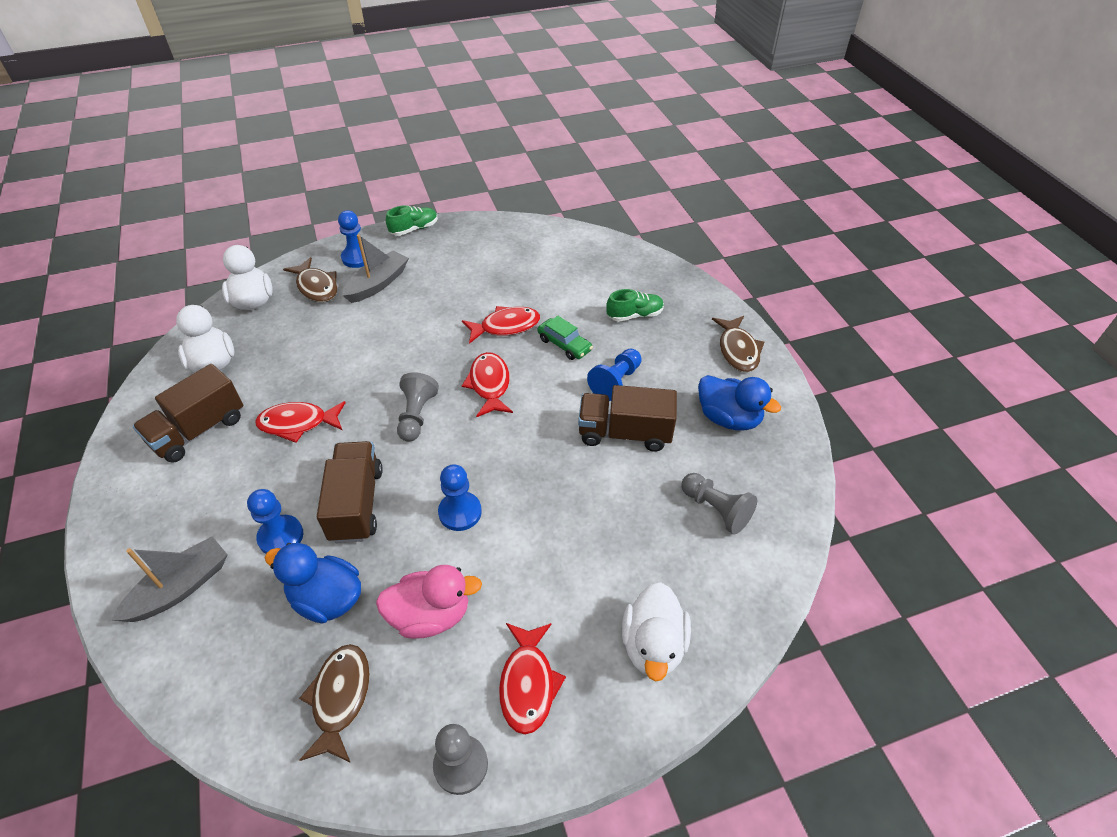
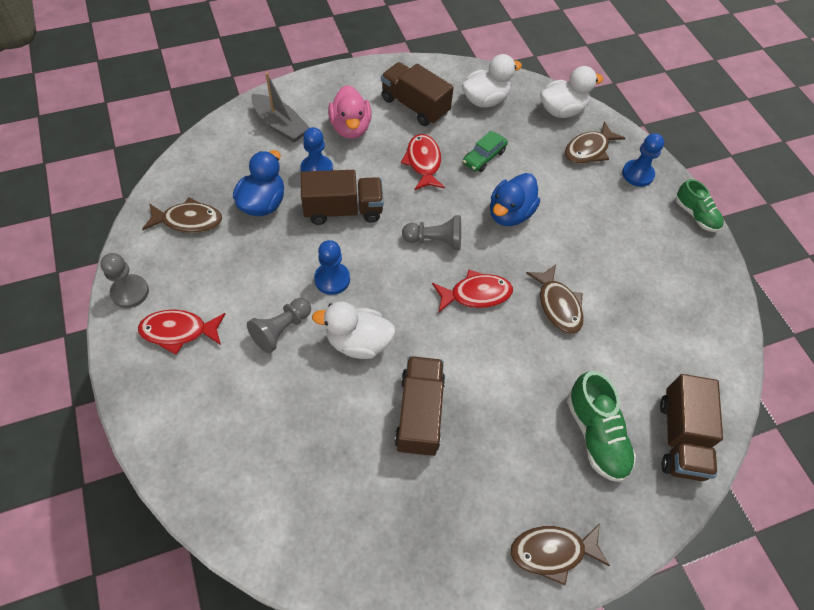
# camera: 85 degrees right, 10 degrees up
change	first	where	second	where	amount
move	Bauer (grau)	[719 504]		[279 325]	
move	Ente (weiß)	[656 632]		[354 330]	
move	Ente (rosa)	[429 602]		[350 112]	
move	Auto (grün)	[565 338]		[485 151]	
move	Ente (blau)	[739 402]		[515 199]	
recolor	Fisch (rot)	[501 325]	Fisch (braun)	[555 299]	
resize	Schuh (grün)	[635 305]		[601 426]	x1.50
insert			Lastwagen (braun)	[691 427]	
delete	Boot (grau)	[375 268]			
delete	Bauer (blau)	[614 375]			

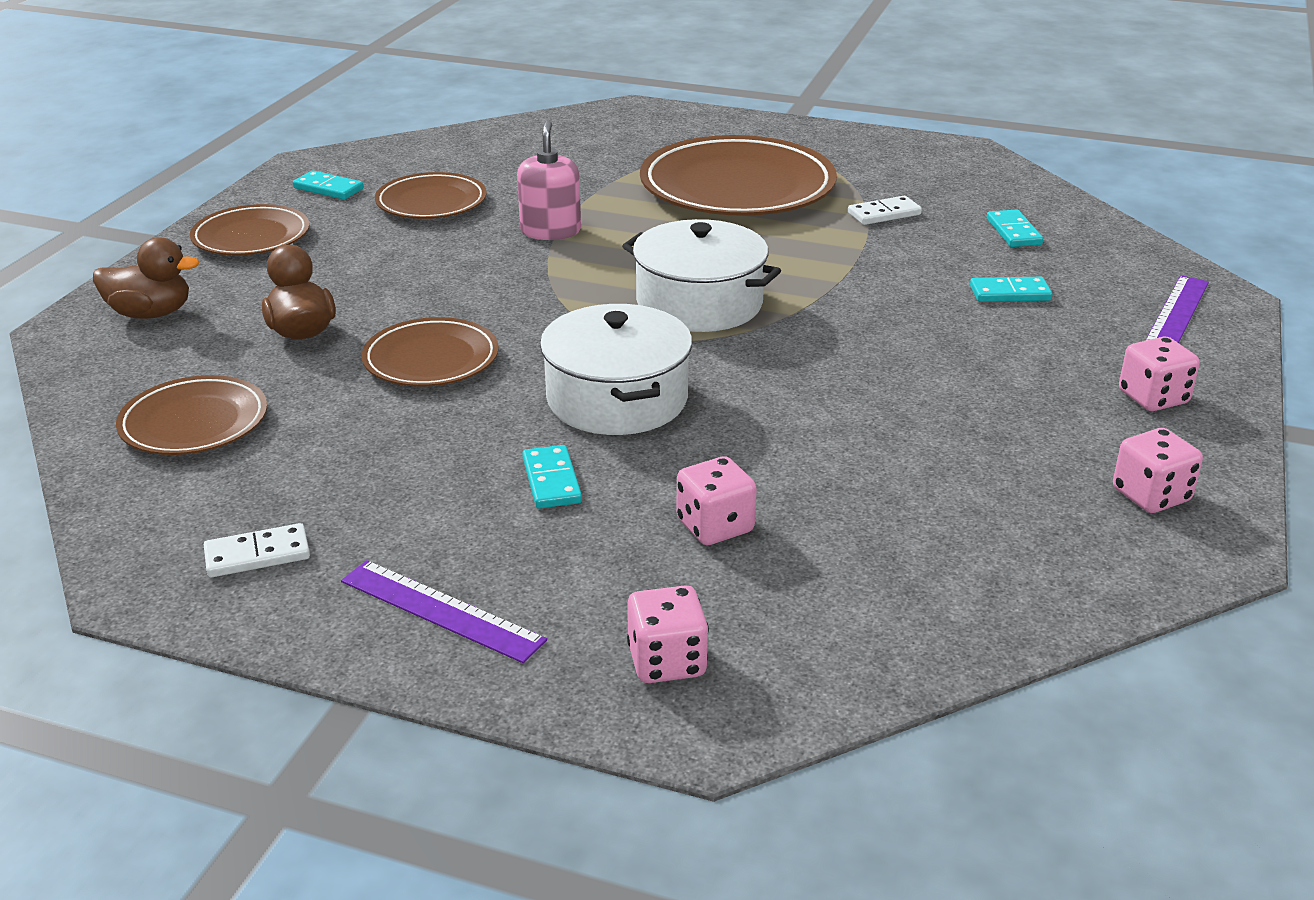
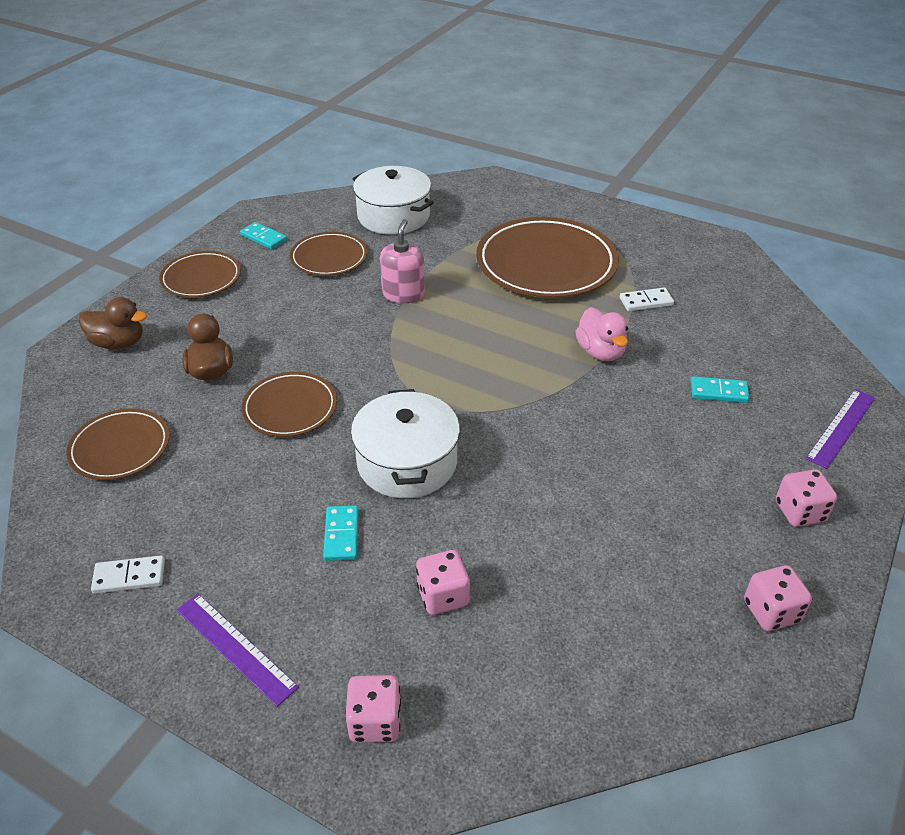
# camera: 10 degrees right, 10 degrees up
change	first	where	second	where	amount
move	Kochtopf (weiß)	[701 275]		[393 200]	
insert			Ente (rosa)	[601 334]	
delete	Dominostein (türkis)	[1015 228]			

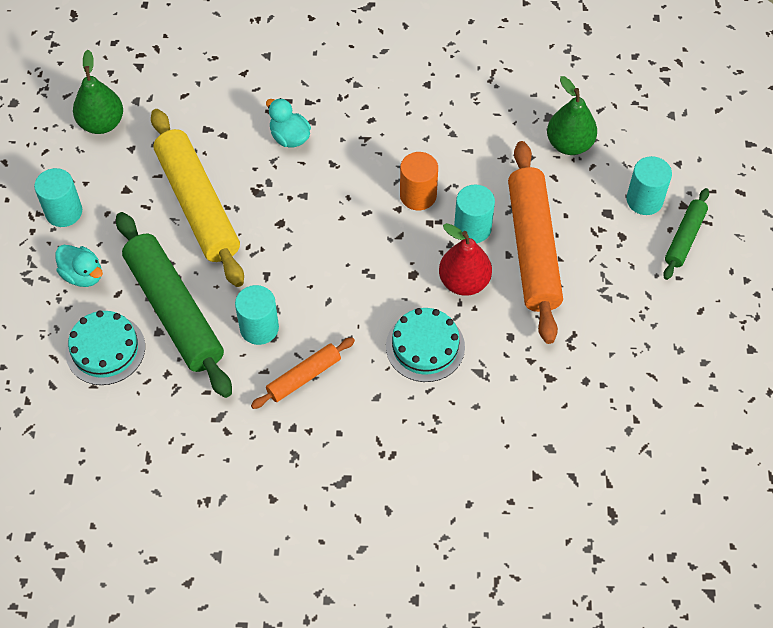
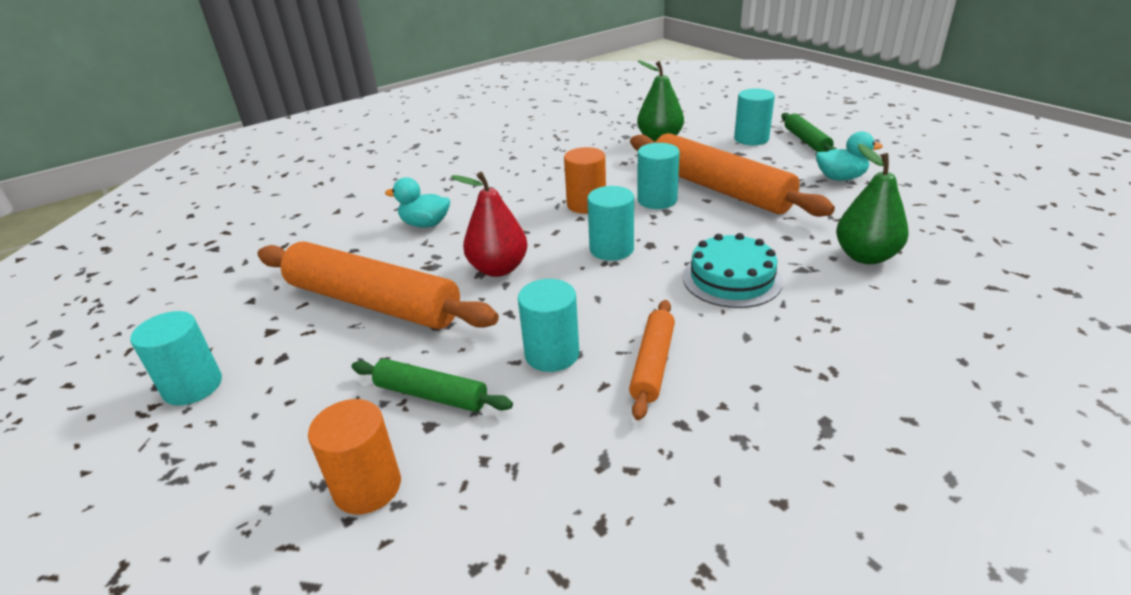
# camera: 35 degrees left, 25 degrees down
change	first	where	second	where	amount
recolor	Nudelholz (gelb)	[197 198]	Nudelholz (orange)	[378 285]	
replace	Kuchen (türkis)	[105 347]	Vollzylinder (orange)	[354 456]	
resize	Nudelholz (grün)	[174 305]		[432 385]	x0.51
move	Birne (rot)	[465 259]		[489 224]	
insert			Vollzylinder (türkis)	[610 223]	
move	Ente (türkis)	[79 266]		[849 156]	
move	Birne (grün)	[98 92]		[872 204]	

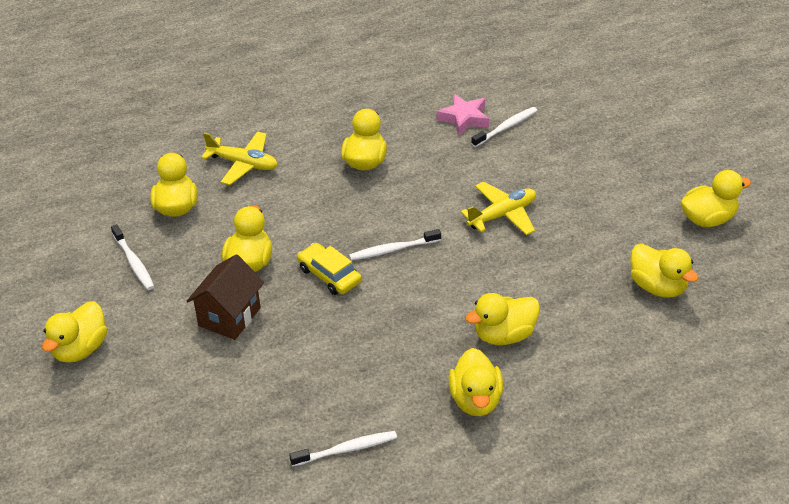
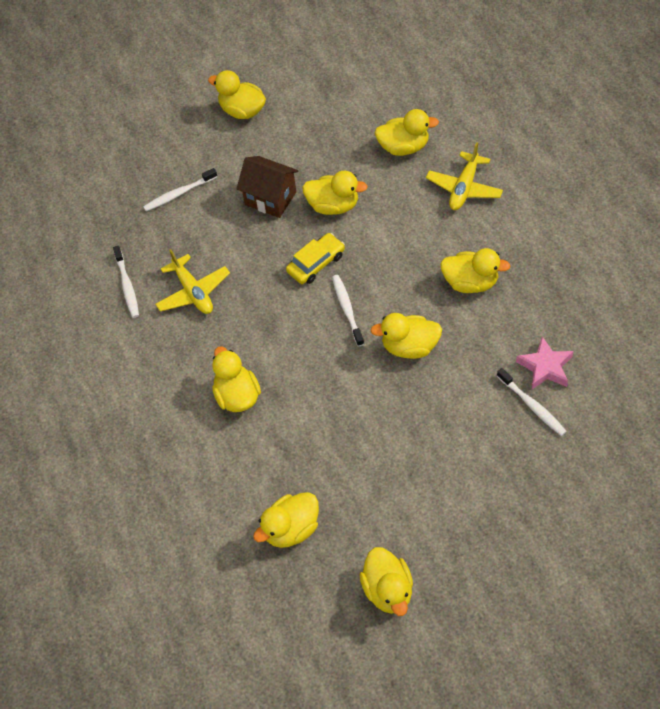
# camera: 95 degrees right, 15 degrees up
change	first	where	second	where	amount
move	Zahnbürste (weiß)	[133 257]		[180 189]	
move	Flugzeug (gelb)	[498 208]		[192 281]	
move	Ente (gelb)	[476 382]		[406 336]	

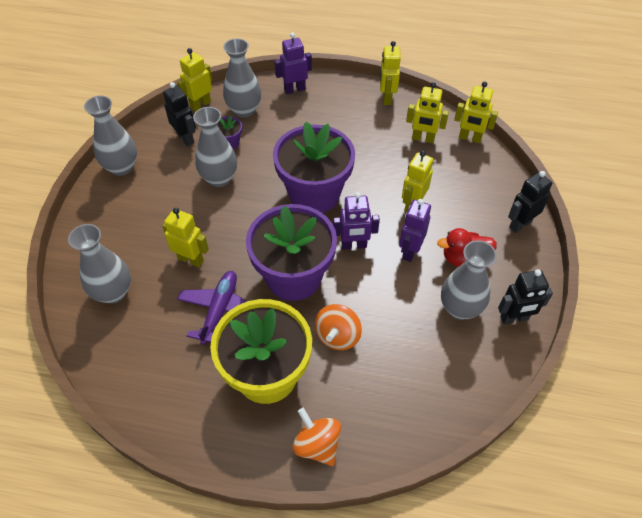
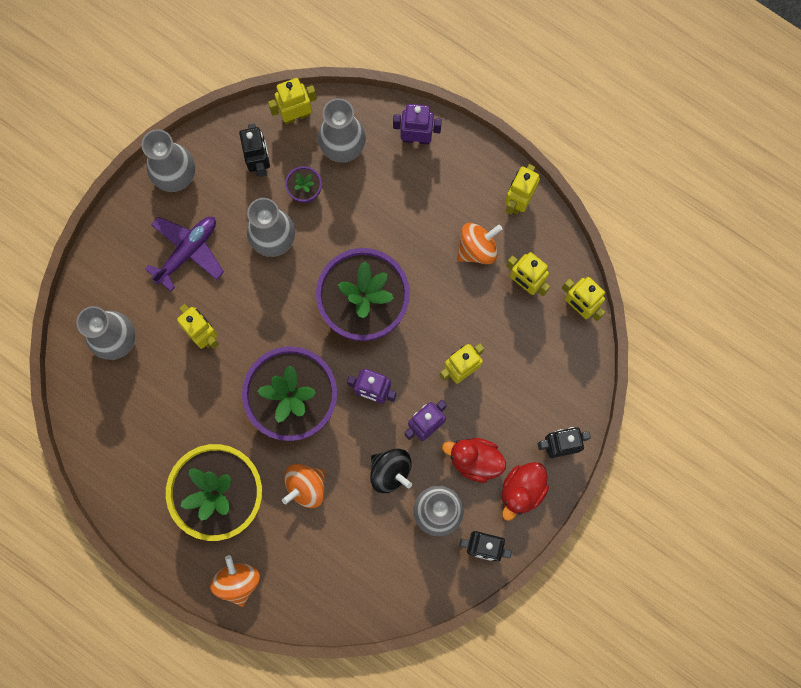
# camera: 25 degrees right, 25 degrees up
change	first	where	second	where	amount
move	Flugzeug (lila)	[212 308]		[184 254]	
insert			Kreisel (schwarz)	[391 471]	
insert			Kreisel (orange)	[479 243]	
insert			Ente (rot)	[525 491]	

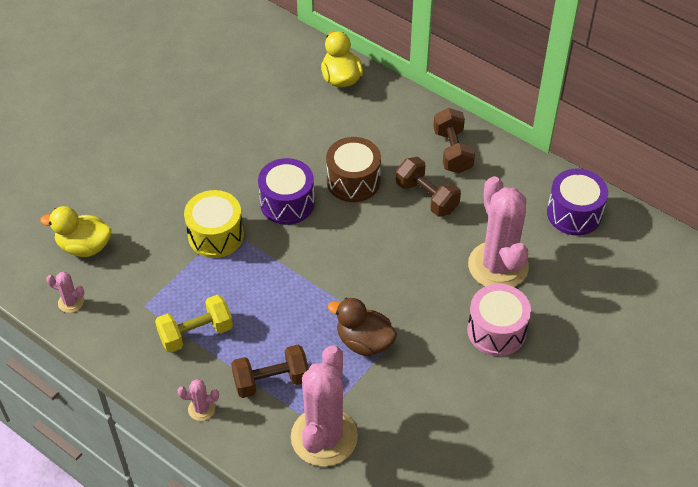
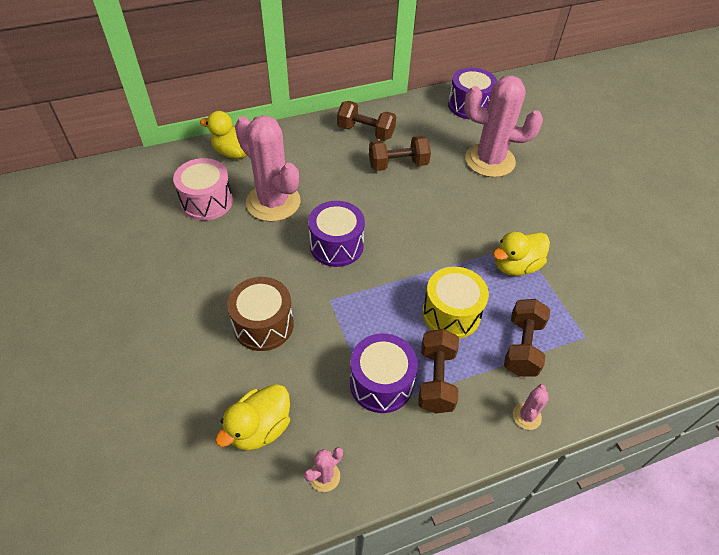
# camera: 60 degrees left, 0 degrees up
change	first	where	second	where	amount
move	Trommel (rosa)	[499 320]		[203 189]	
move	Trommel (braun)	[353 169]		[260 314]	
move	Kaktus (rosa)	[324 406]		[268 168]	
insert			Trommel (lila)	[384 373]	
recolor	Hantel (gelb)	[194 324]	Hantel (braun)	[438 371]	
move	Trommel (gelb)	[214 224]		[455 302]	
recolor	Ente (braun)	[362 327]	Ente (gelb)	[521 254]	

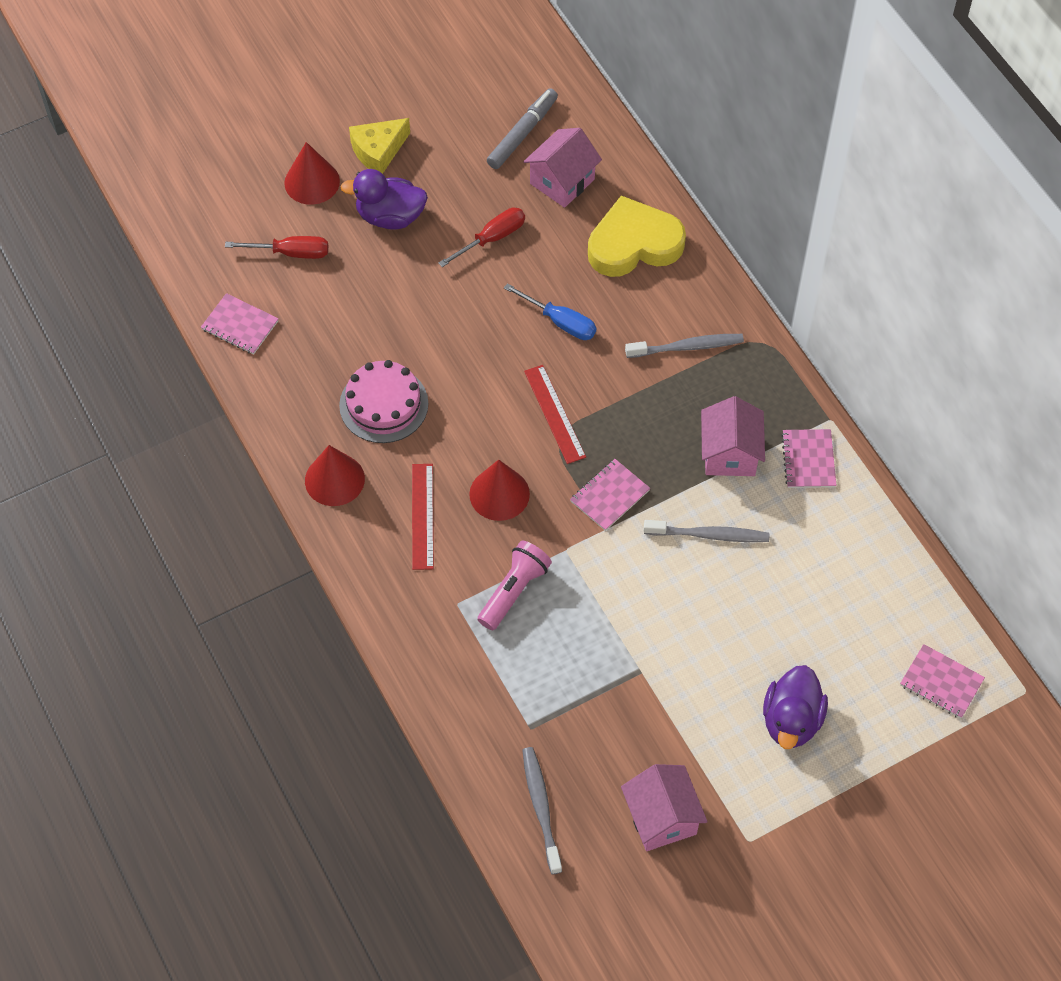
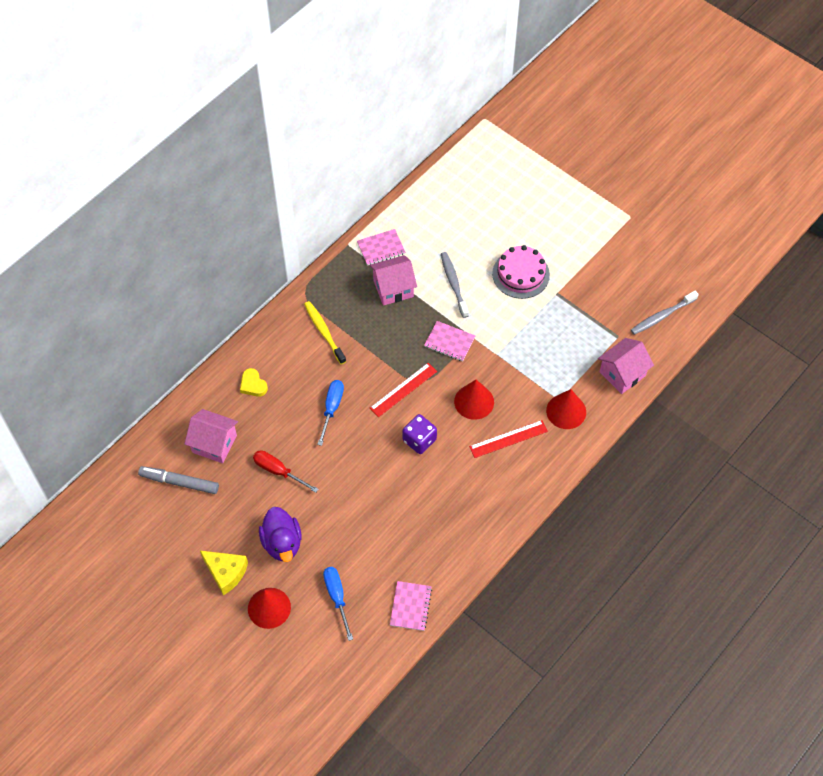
# camera: 110 degrees left, 0 degrees up
change	first	where	second	where	amount
resize	Herz (gelb)	[637 236]		[254 382]	x0.46
recolor	Zahnbürste (grau)	[684 346]	Zahnbürste (gelb)	[325 332]	
recolor	Schraubenzieher (rot)	[276 247]	Schraubenzieher (blau)	[338 604]	
insert			Spielwürfel (lila)	[419 434]	
move	Kuchen (rosa)	[383 401]		[521 272]	
move	Kegel (rot)	[335 475]		[566 409]	
move	Haus (rosa)	[664 807]		[626 366]	
delete	Taschenlampe (rosa)	[514 585]			
delete	Ente (lila)	[795 707]			
delete	Notizbuch (rosa)	[942 681]			

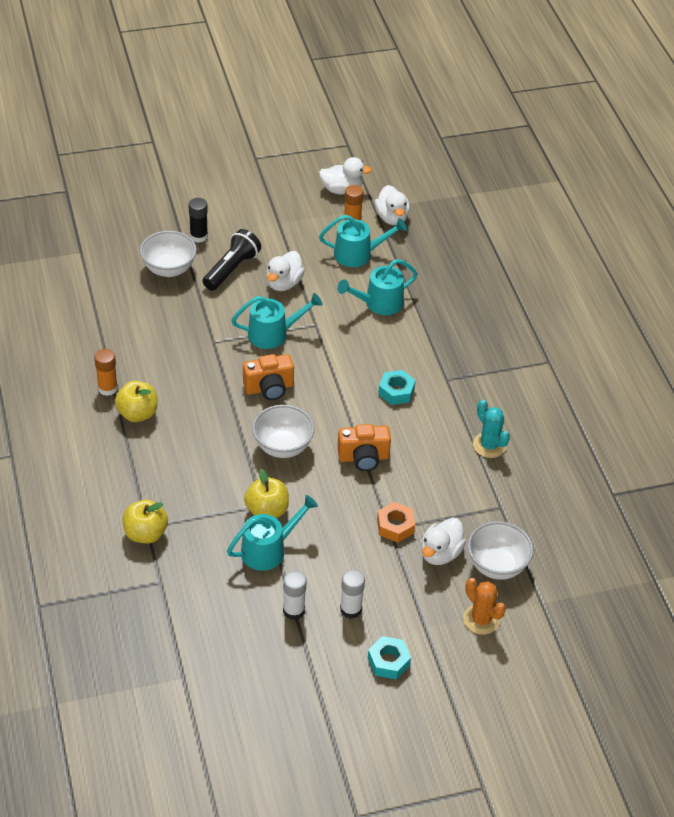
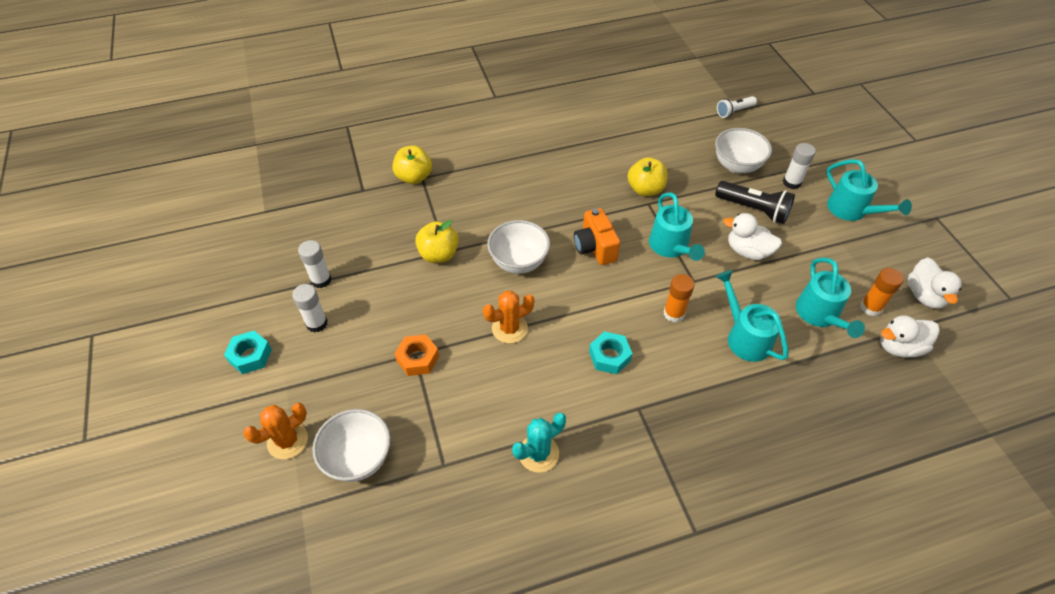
# camera: 90 degrees right, 5 degrees up
change	first	where	second	where	amount
replace	Kamera (orange)	[364 447]	Kaktus (orange)	[508 317]	
move	Apfel (gelb)	[136 401]		[647 176]	
move	Klebestift (orange)	[106 372]		[679 298]	
insert			Taschenlampe (weiß)	[737 107]	
recolor	Klebestift (schwarz)	[198 220]	Klebestift (weiß)	[799 166]	
move	Gießkanne (türkis)	[272 533]		[869 190]	
delete	Ente (weiß)	[443 541]			

